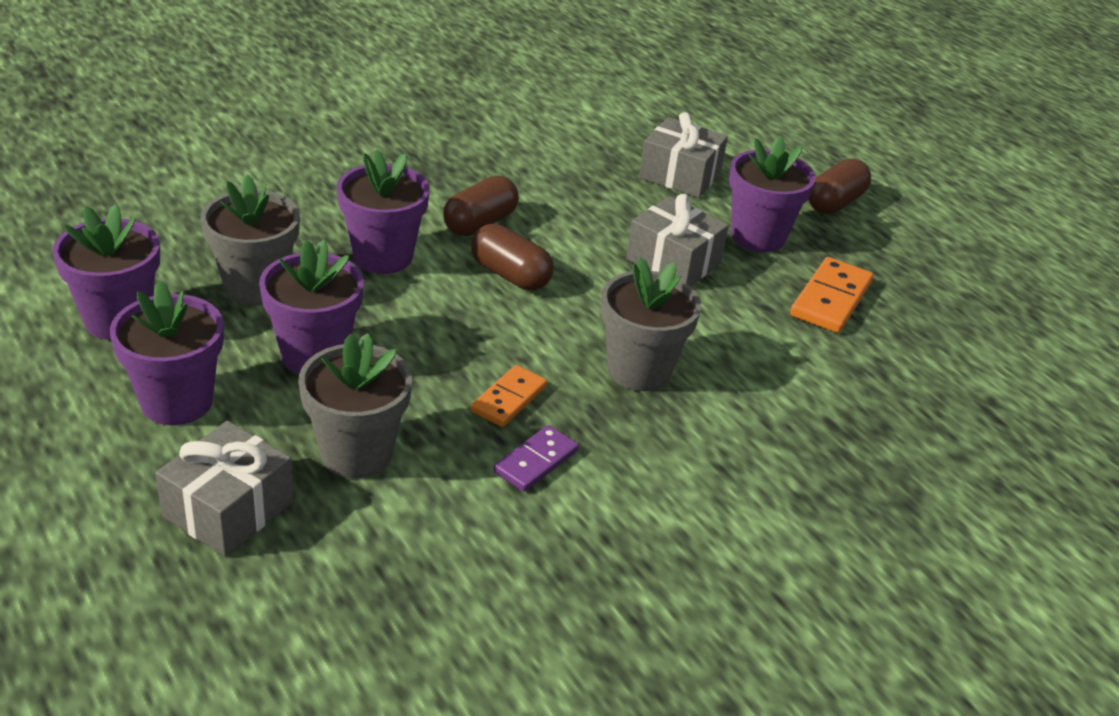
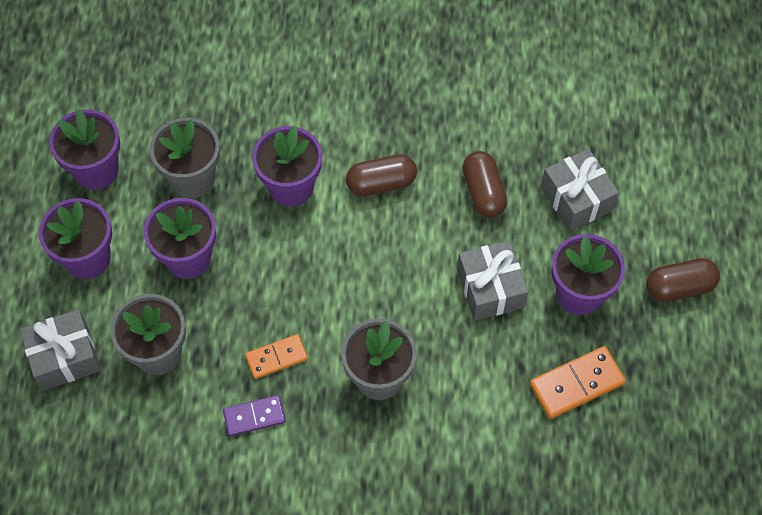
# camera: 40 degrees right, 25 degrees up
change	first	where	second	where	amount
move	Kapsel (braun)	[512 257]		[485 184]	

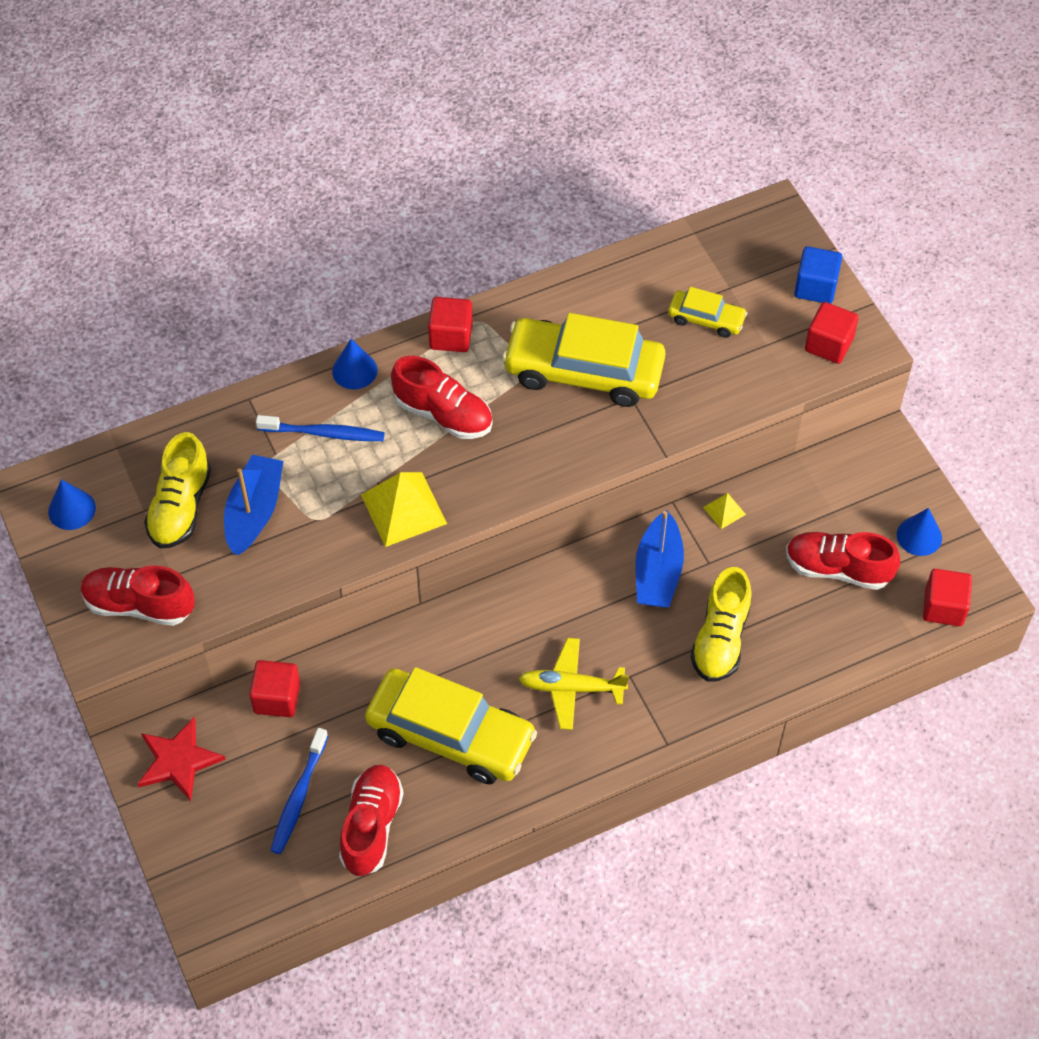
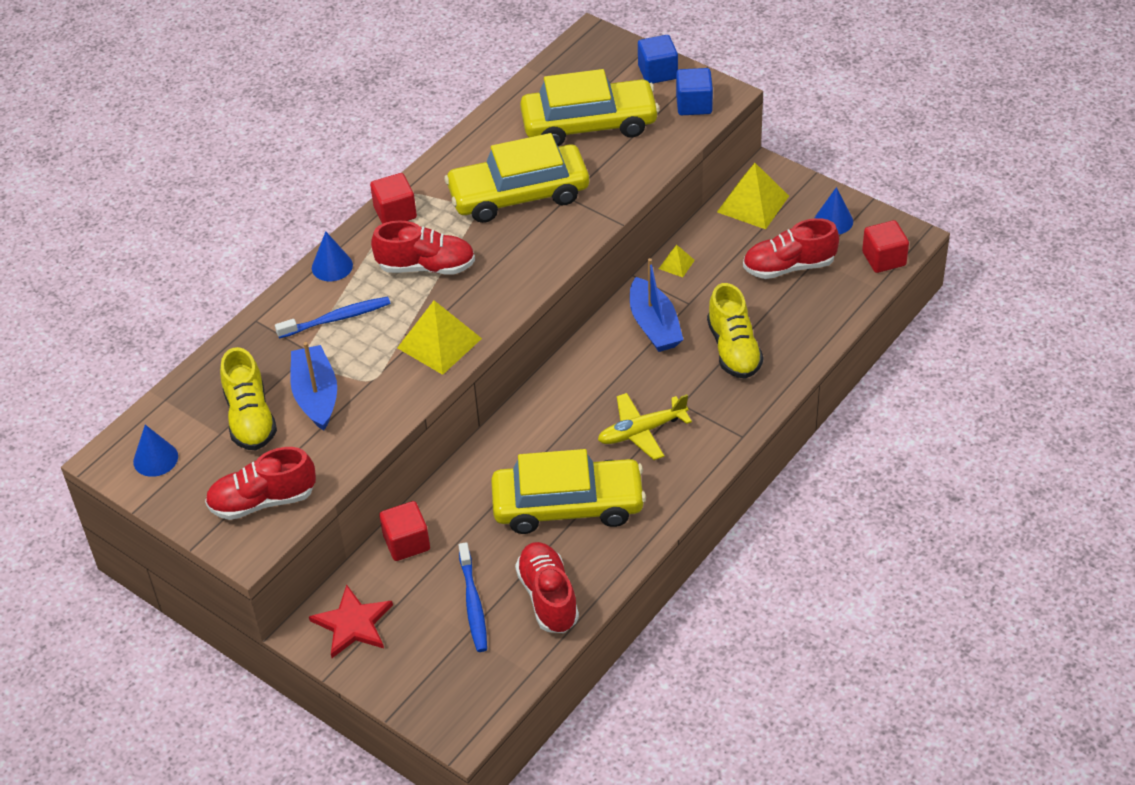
# camera: 25 degrees left, 10 degrees down
change	first	where	second	where	amount
resize	Auto (gelb)	[707 312]		[590 107]	x2.03
recolor	Kubus (rot)	[832 333]	Kubus (blau)	[694 91]	
insert			Pyramide (gelb)	[753 196]	

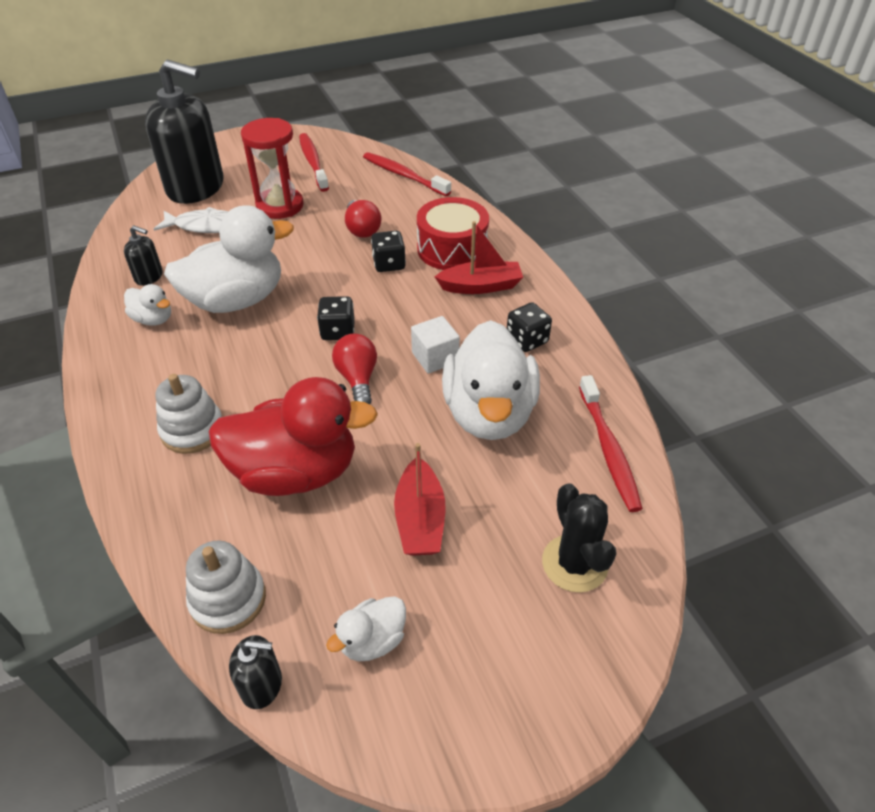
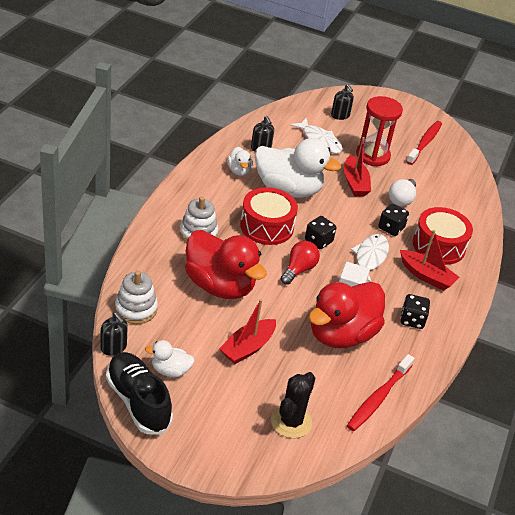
# camera: 40 degrees right, 5 degrees down
change	first	where	second	where	amount
insert			Schuh (schwarz)	[139 393]	
insert			Trommel (rot)	[269 216]	
recolor	Ente (weiß)	[491 380]	Ente (rot)	[347 315]	
resize	Seifenspender (schwarz)	[184 132]		[342 102]	x0.42
insert			Boot (rot)	[357 167]	
insert			Fisch (weiß)	[370 258]	
recolor	Glühbirne (rot)	[363 219]	Glühbirne (weiß)	[402 192]	
delete	Zahnbürste (rot)	[407 174]			

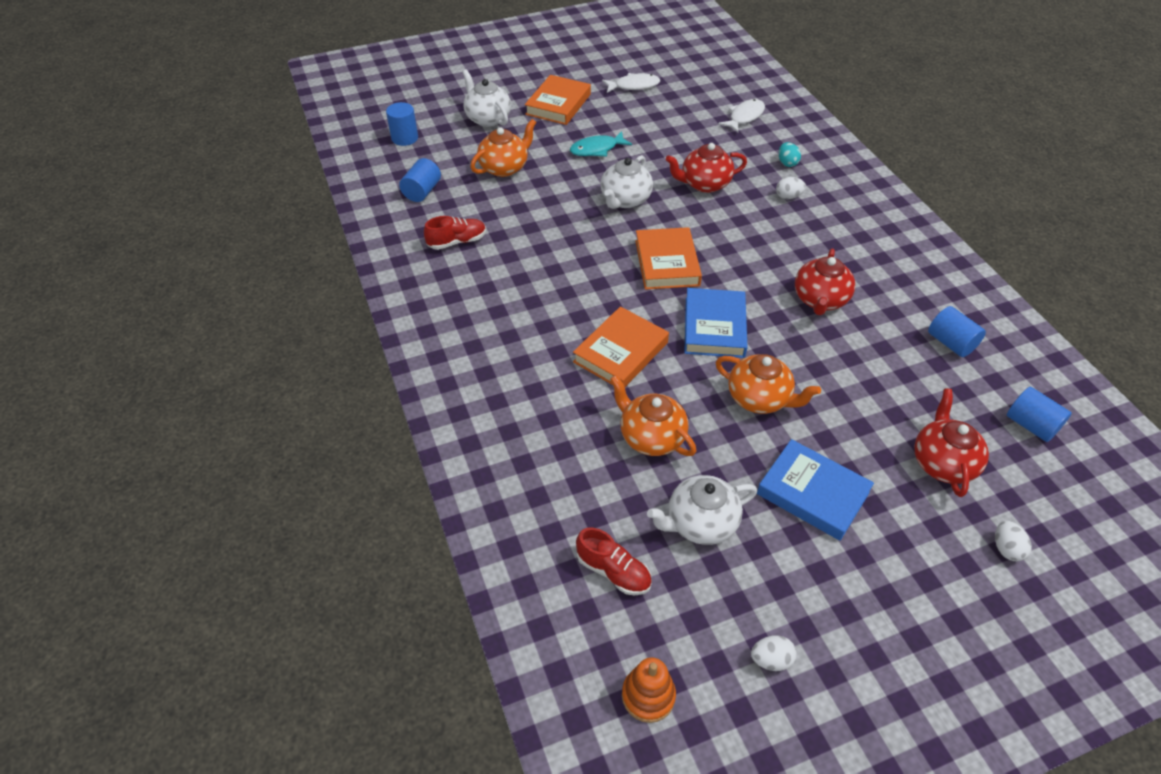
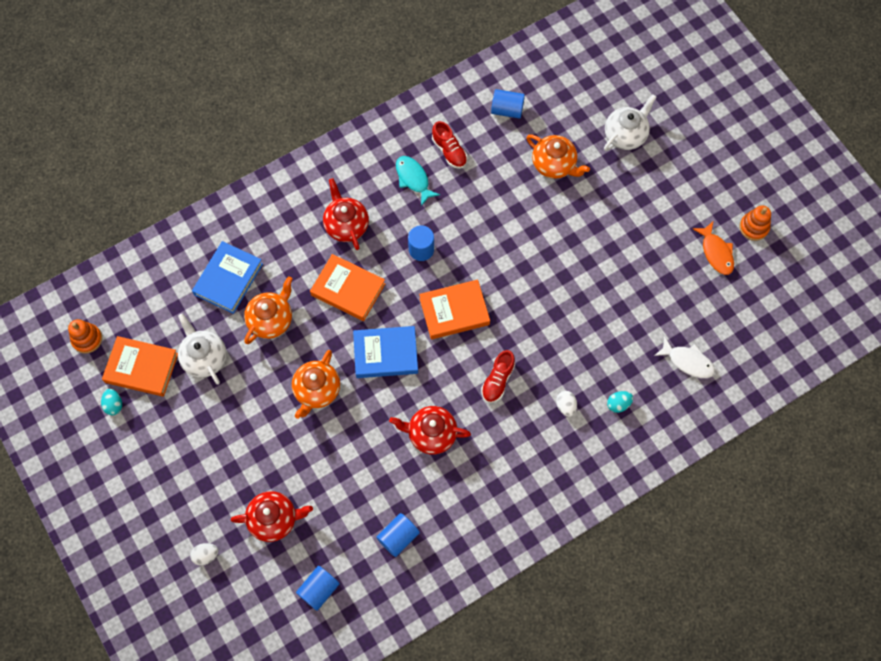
# camera: 80 degrees right, 20 degrees up
change	first	where	second	where	amount
recolor	Ei (weiß)	[774 653]	Ei (türkis)	[111 402]	
move	Buch (orange)	[558 100]		[140 366]	
move	Buch (blau)	[815 490]		[227 277]	
move	Teekanne (rot)	[706 168]		[346 214]	
move	Fisch (türkis)	[601 144]		[418 181]	
move	Vollzylinder (blau)	[402 124]		[421 243]	
move	Schuh (rot)	[614 561]		[498 376]	
recolor	Fisch (weiß)	[631 83]	Fisch (orange)	[713 248]	
insert			Stapelspielzeug (orange)	[755 223]	
delete	Teekanne (weiß)	[626 182]			

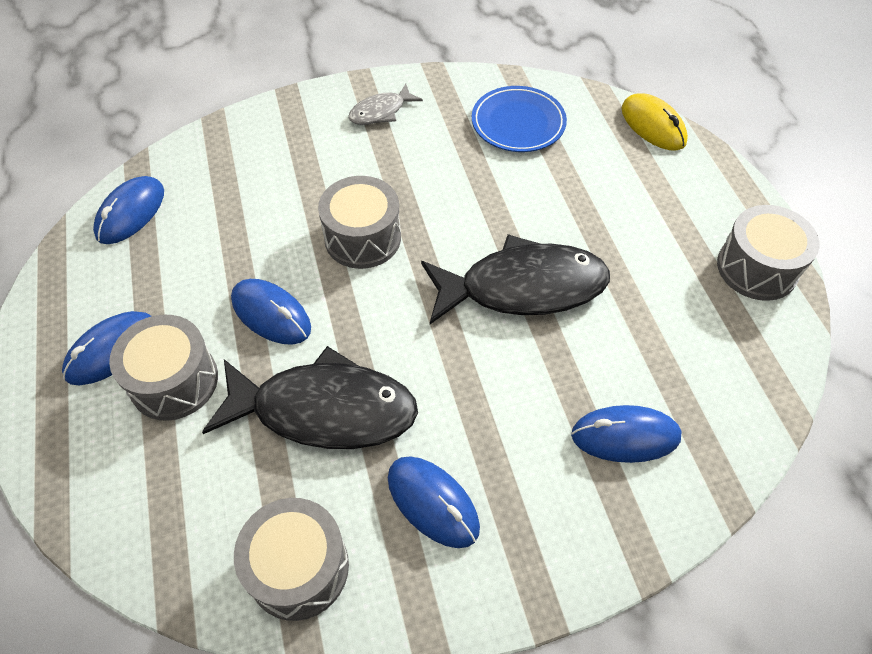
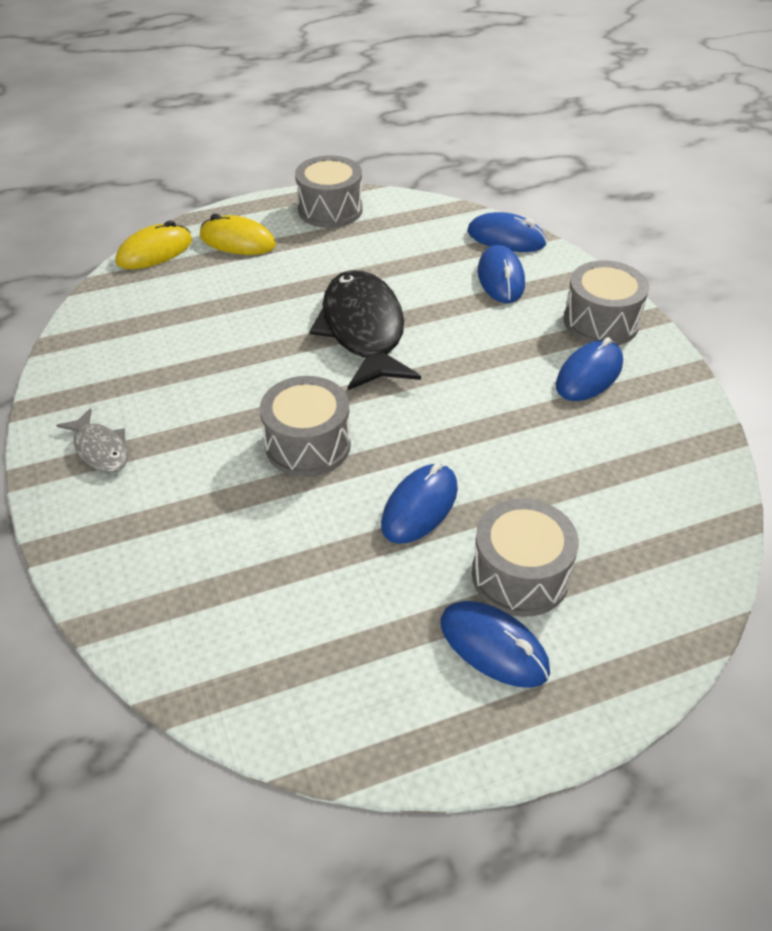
# camera: 95 degrees left, 10 degrees down
change	first	where	second	where	amount
insert			Computermaus (gelb)	[238 234]	
move	Computermaus (blau)	[128 210]		[507 232]	
move	Trommel (grau)	[291 559]		[606 302]	
delete	Fisch (schwarz)	[310 397]			
delete	Teller (blau)	[519 119]			

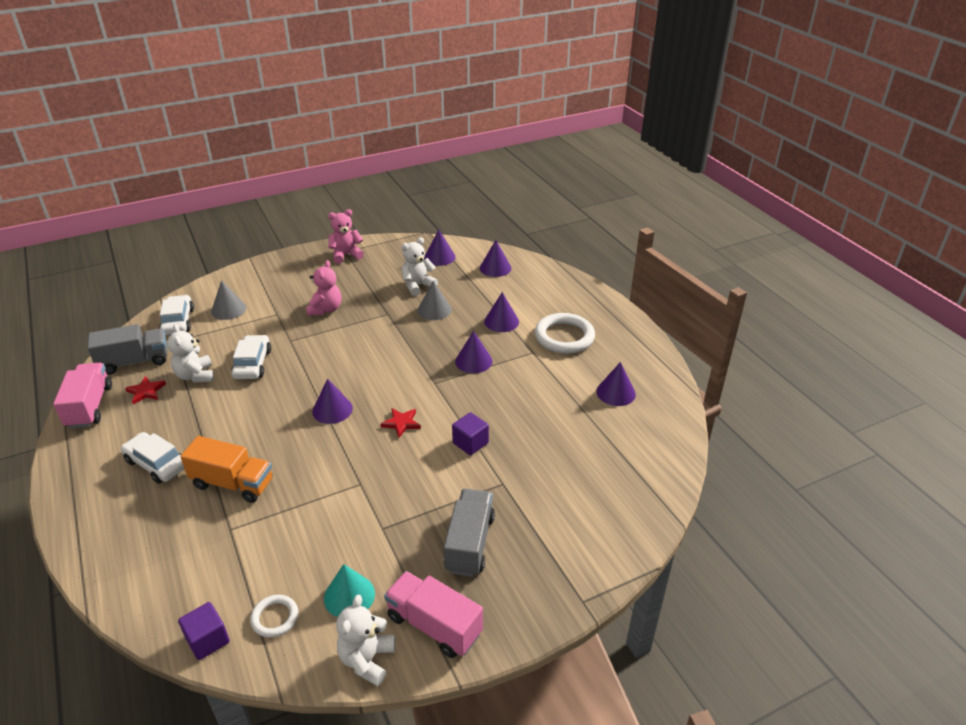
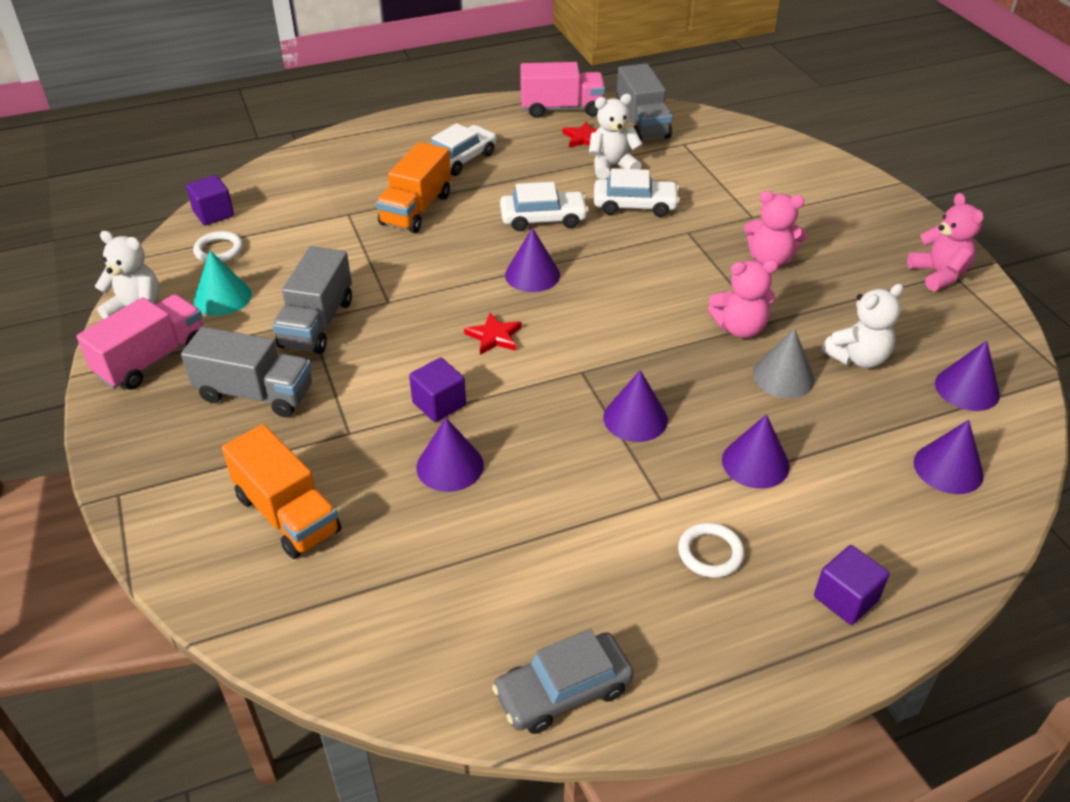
# camera: 95 degrees right, 5 degrees up
change	first	where	second	where	amount
insert			Lastwagen (orange)	[281 491]	
insert			Lastwagen (grau)	[312 300]	
move	Kegel (lila)	[616 384]		[450 455]	
insert			Auto (grau)	[563 681]	
move	Auto (weiß)	[176 315]		[544 206]	
resize	Ring (weiß)	[565 333]		[711 550]	x0.54
insert			Teddybär (rosa)	[743 299]	
insert			Kubus (lila)	[852 585]	
rotate	Teddybär (weiß)	[419 266]		[863 326]	90 degrees clockwise
delete	Kegel (grau)	[228 300]			

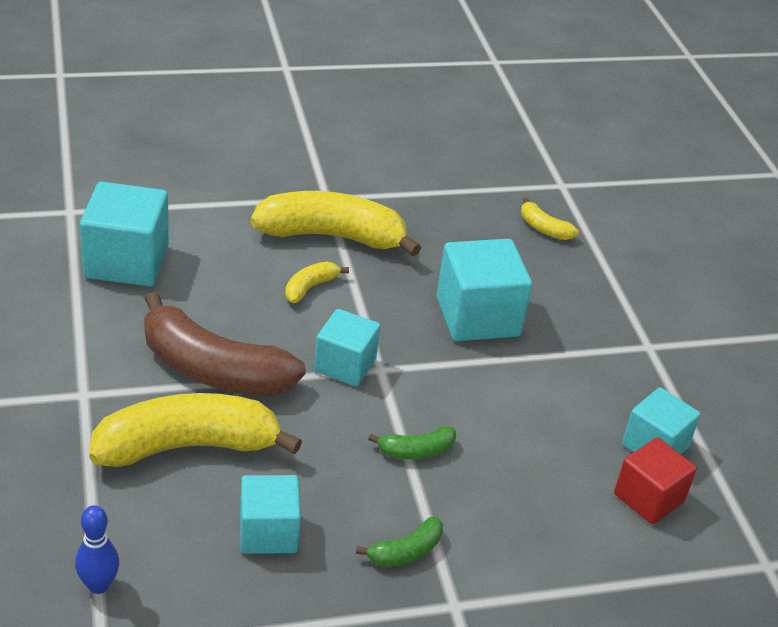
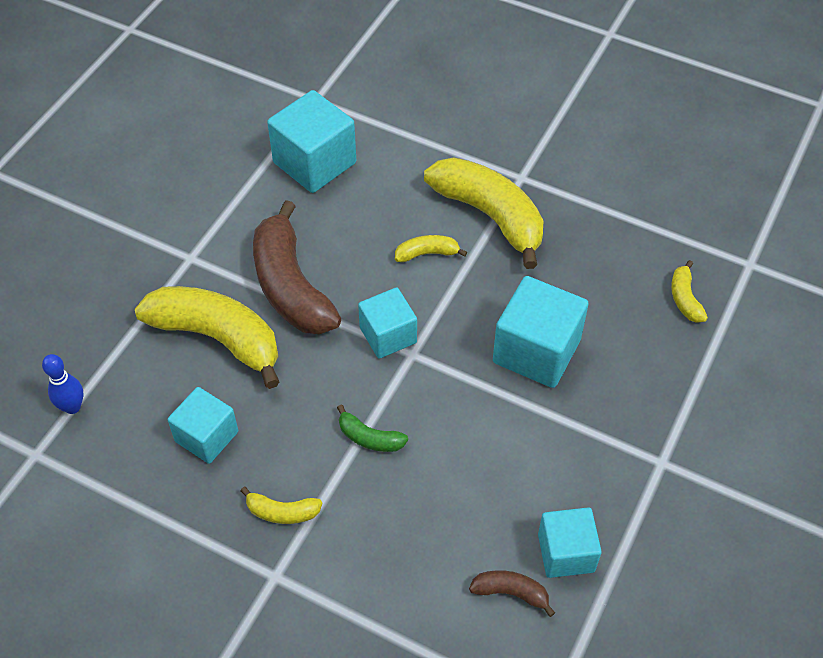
# camera: 45 degrees right, 15 degrees up
change	first	where	second	where	amount
recolor	Banane (grün)	[399 541]	Banane (gelb)	[282 505]	
replace	Kubus (rot)	[655 480]	Banane (braun)	[512 593]	

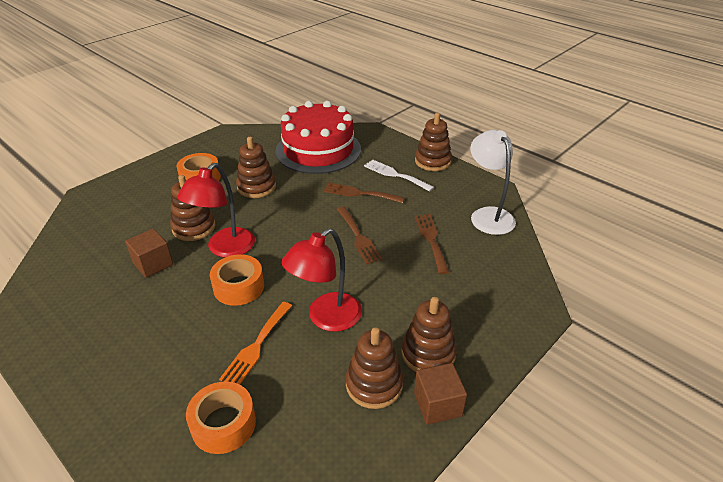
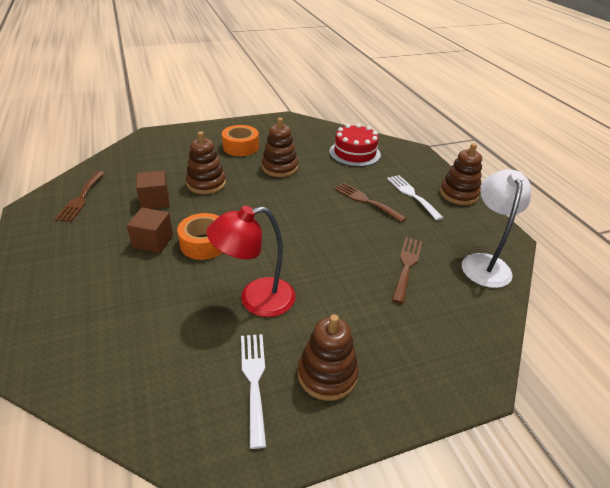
# camera: 25 degrees right, 0 degrees up
change	first	where	second	where	amount
move	Gabel (braun)	[360 236]		[79 196]	
move	Kubus (braun)	[440 394]		[150 230]	
replace	Stapelspielzeug (braun)	[374 368]	Gabel (weiß)	[253 391]	
resize	Kuchen (rot)	[318 137]		[355 145]	x0.62
delete	Lampe (rot)	[216 210]			
delete	Klebeband (orange)	[221 417]			
delete	Gabel (orange)	[255 343]			

